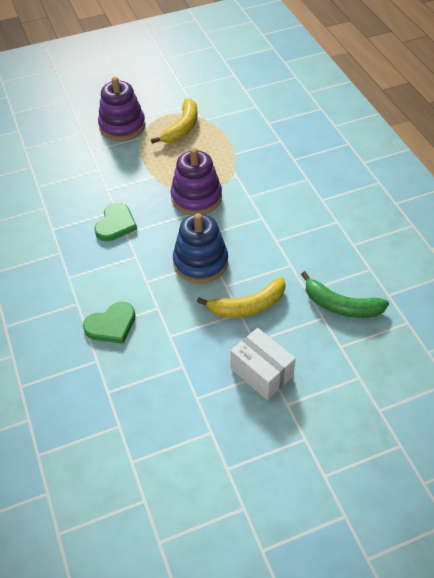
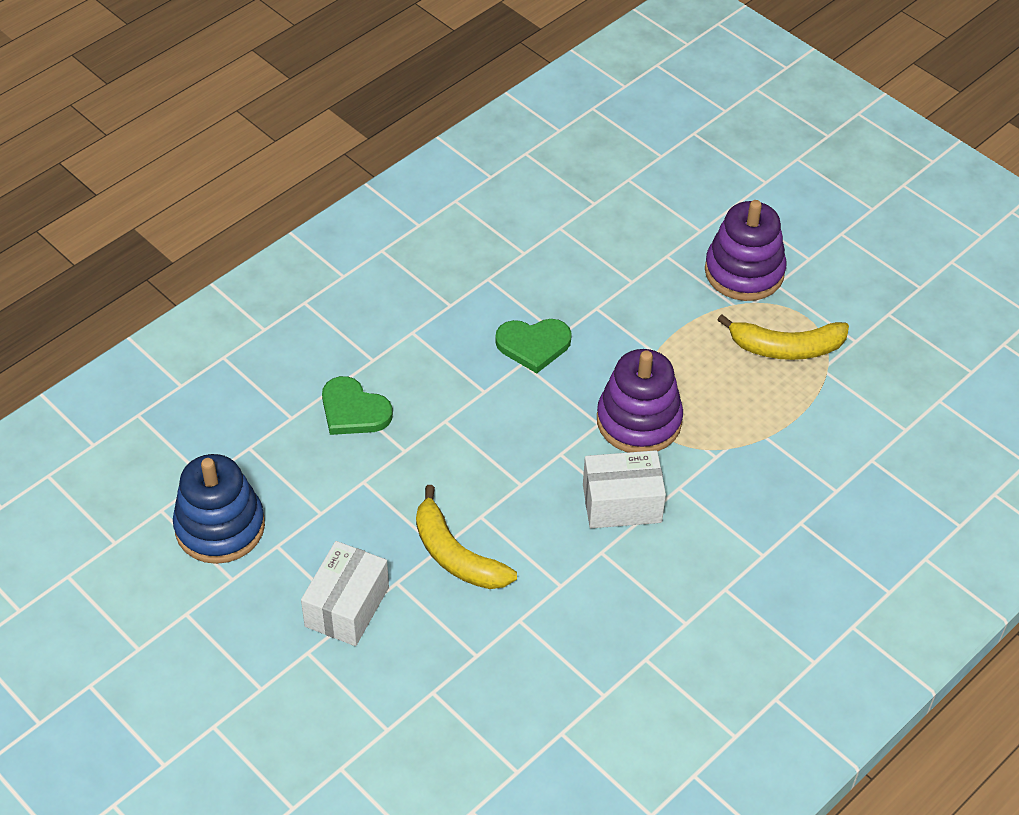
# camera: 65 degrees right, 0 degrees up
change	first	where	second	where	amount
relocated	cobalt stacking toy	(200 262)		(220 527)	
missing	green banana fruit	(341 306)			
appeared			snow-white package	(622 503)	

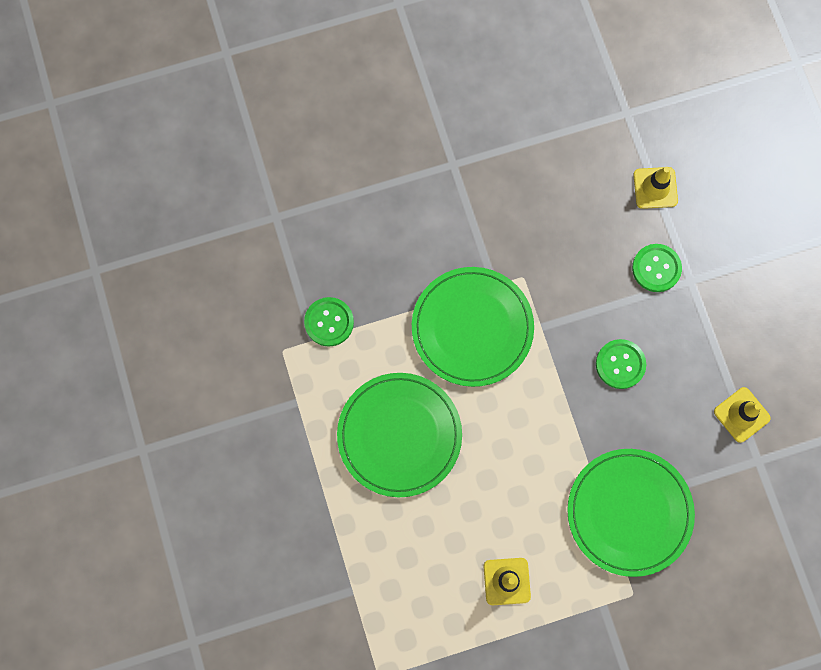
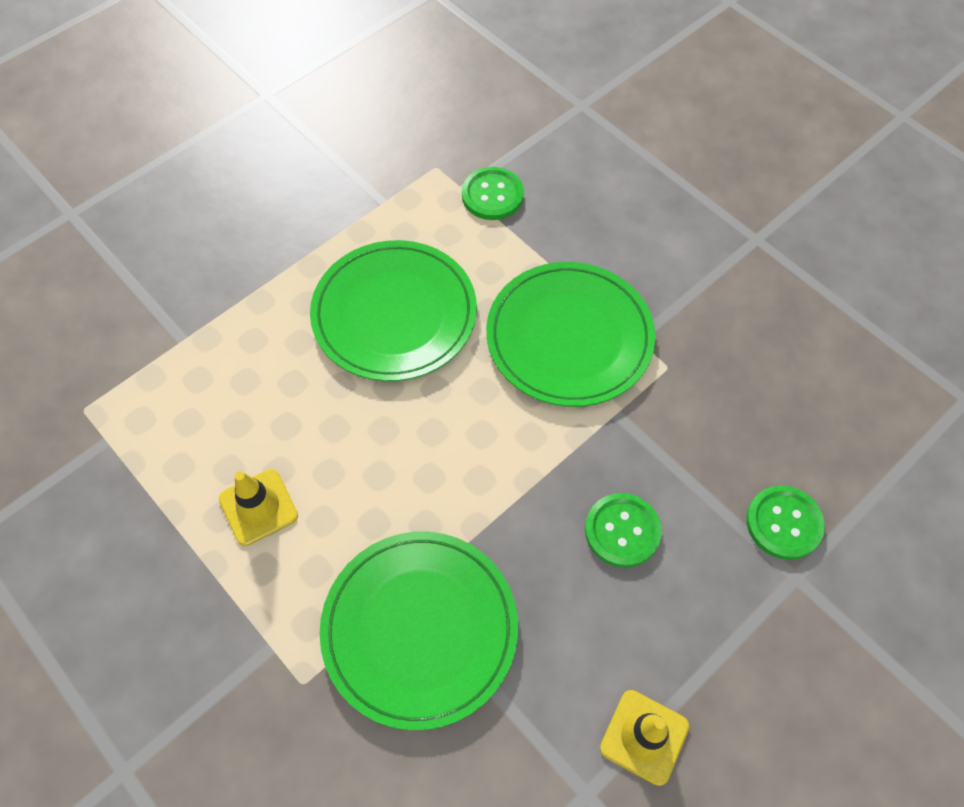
# camera: 65 degrees right, 15 degrees down
change	first	where	second	where	amount
missing	golden traffic cone	(655 188)			

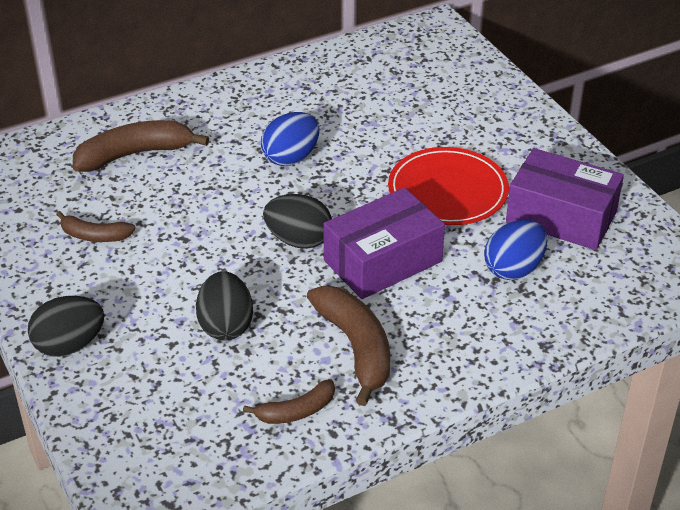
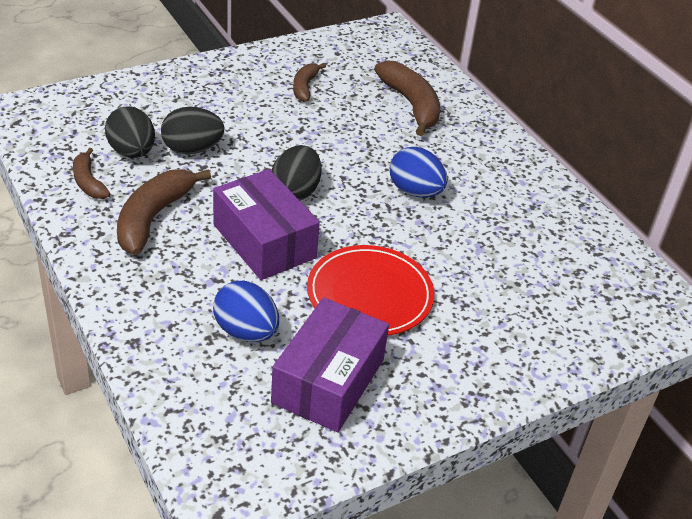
# camera: 85 degrees right, 0 degrees up
change	first	where	second	where	amount
spun	brown banana fruit	(356 348)		(153 218)	135 degrees clockwise
relocated	black egg	(69 345)		(132 152)	

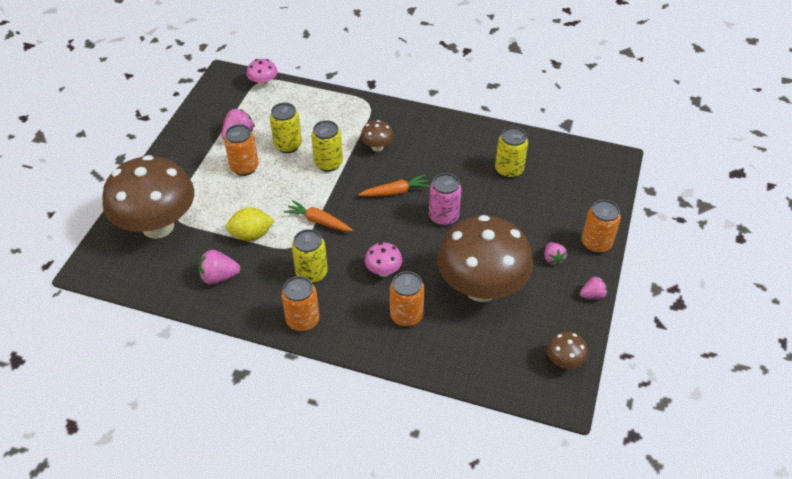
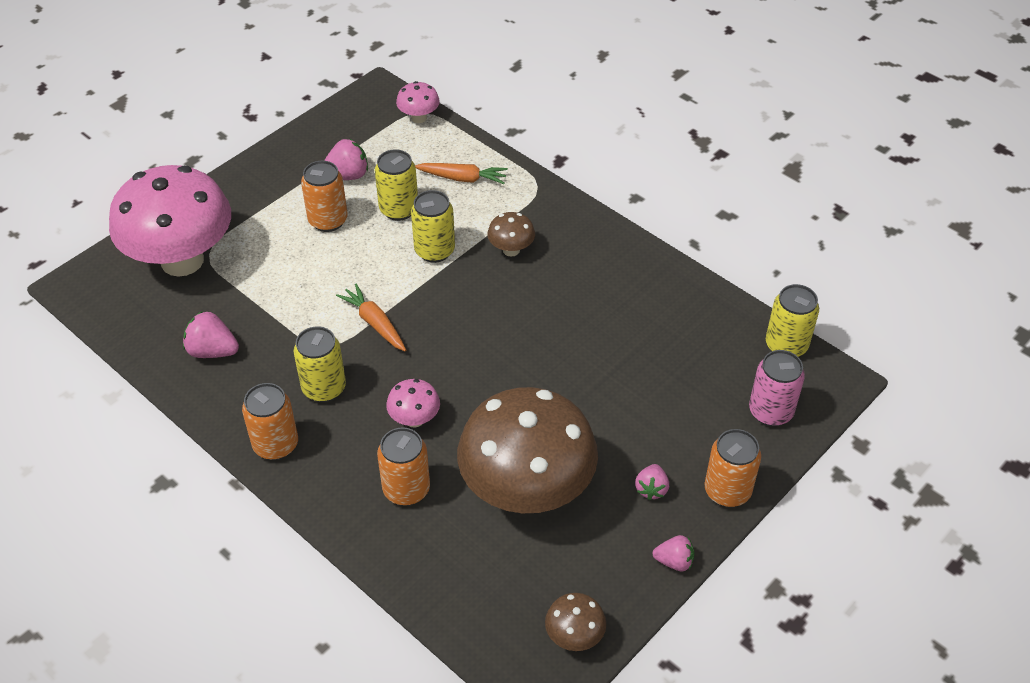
# camera: 25 degrees right, 0 degrees up
change	first	where	second	where	amount
relocated	golden can	(509 170)		(786 346)	
colour	brown fungus	(158 226)	pink fungus	(182 260)	
relocated	pink can	(443 217)		(770 412)	
relocated	bright orange root vegetable	(395 192)		(462 178)	
missing	golden citrus fruit	(251 235)			

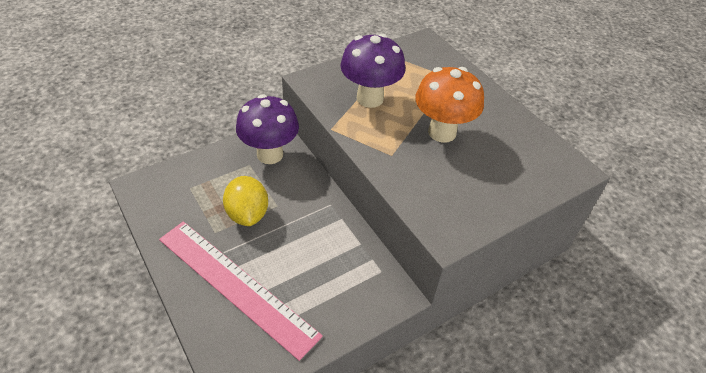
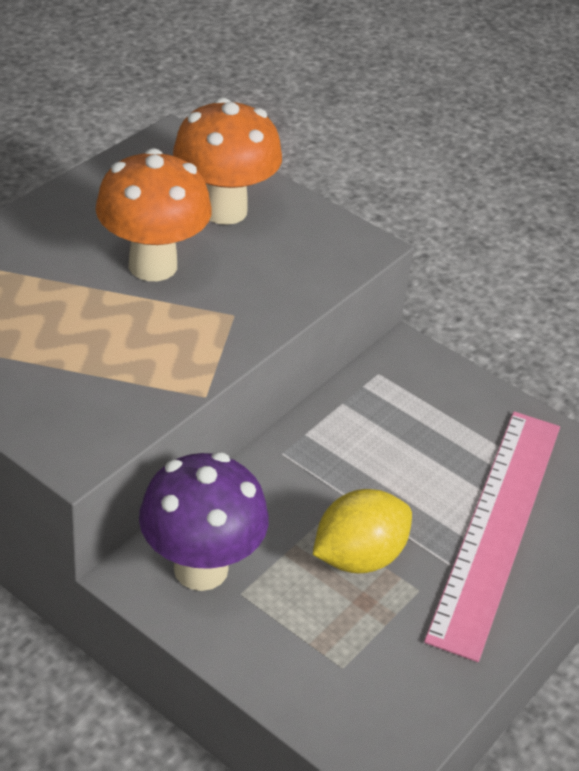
# camera: 110 degrees left, 5 degrees down
change	first	where	second	where	amount
missing	royal purple fungus	(370 98)			
appeared			bright orange fungus	(224 210)	

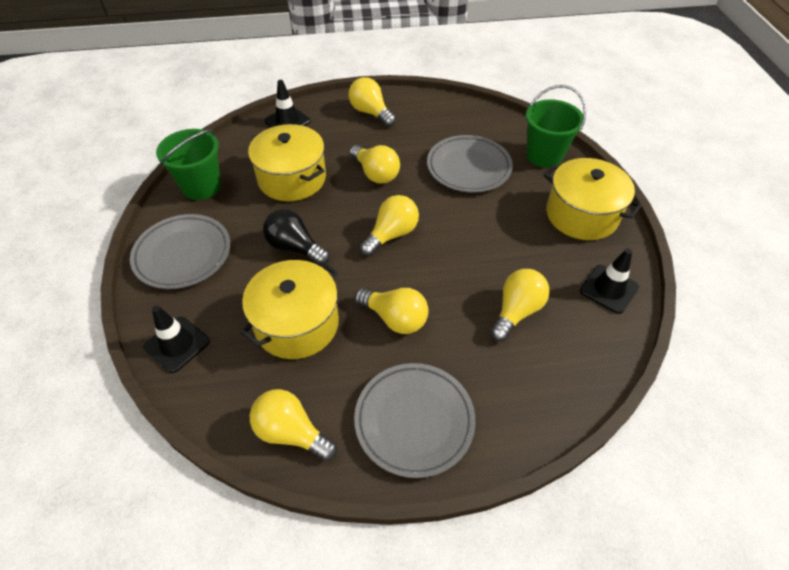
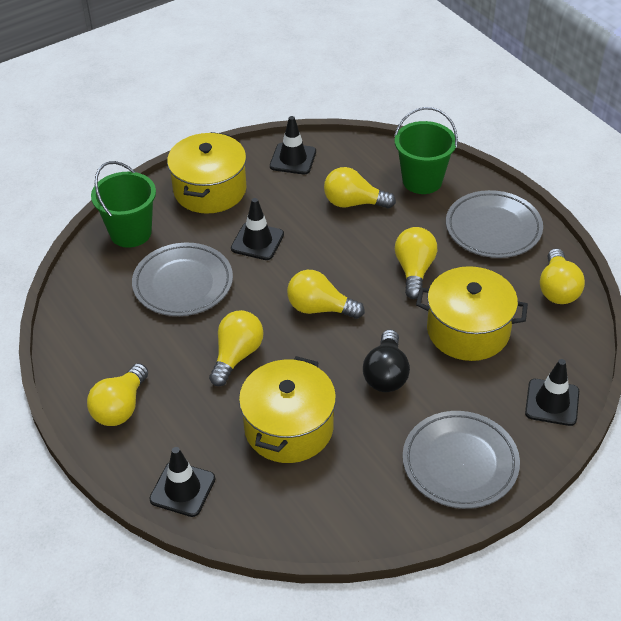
# camera: 115 degrees left, 5 degrees down
change	first	where	second	where	amount
relocated	green bucket	(201 186)		(422 180)	
appeared			black traffic cone	(257 241)	

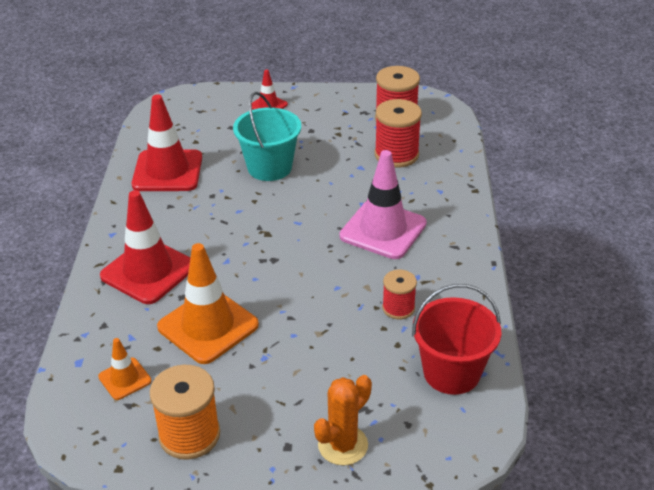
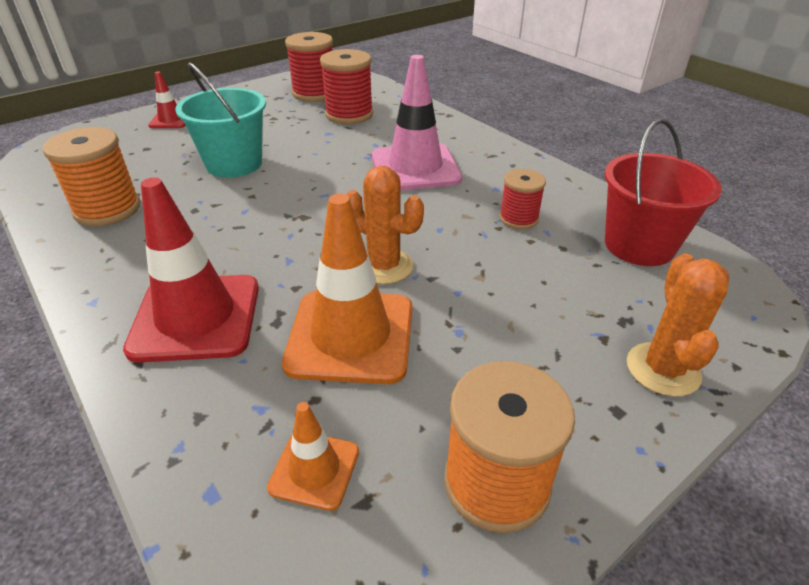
# camera: 40 degrees left, 0 degrees up
change	first	where	second	where	amount
exchanged	red traffic cone	(167 171)	bright orange reel of thread	(107 209)	
appeared			bright orange saguaro cactus	(384 266)	

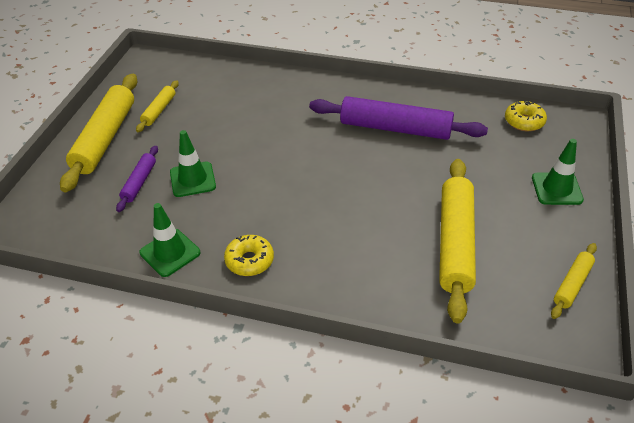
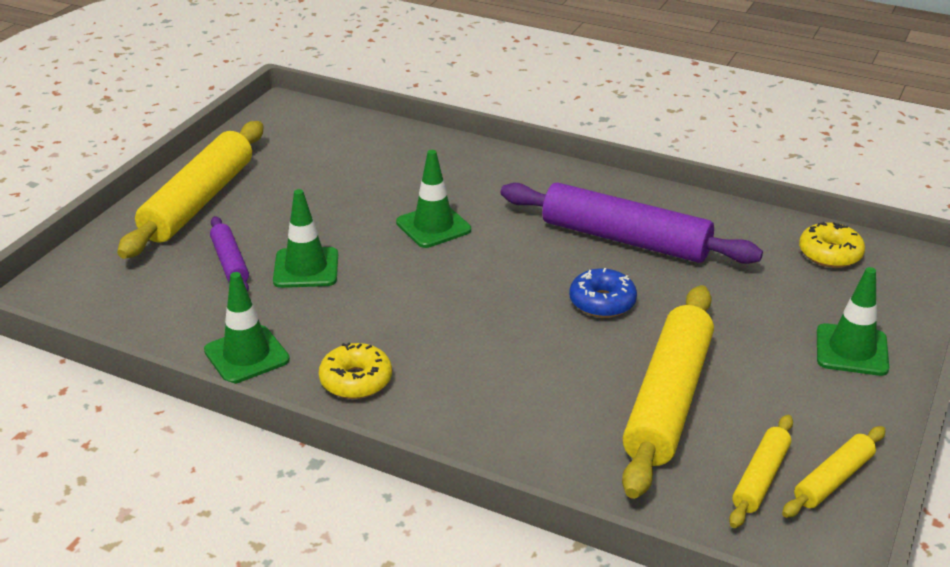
# camera: 10 degrees right, 10 degrees down
change	first	where	second	where	amount
relocated	golden pastry roller	(159 110)		(760 478)	
spun	royal purple pastry roller	(139 182)		(230 262)	45 degrees counterclockwise
appeared			green traffic cone	(433 226)	
appeared			cobalt doughnut	(602 302)	

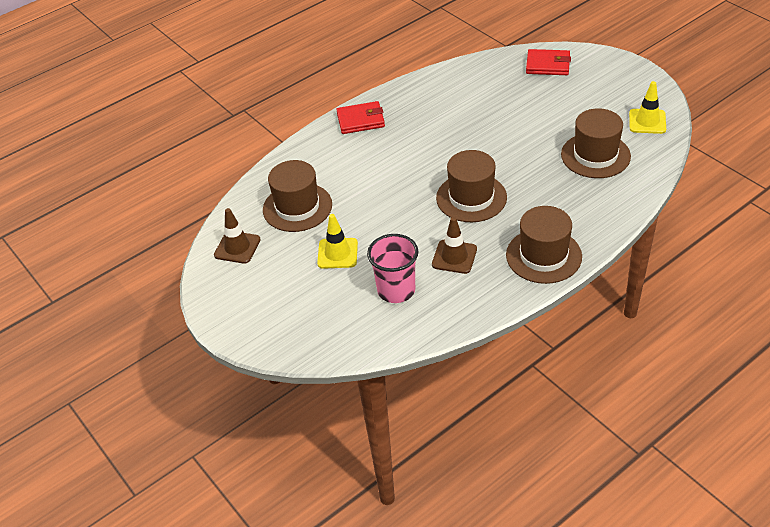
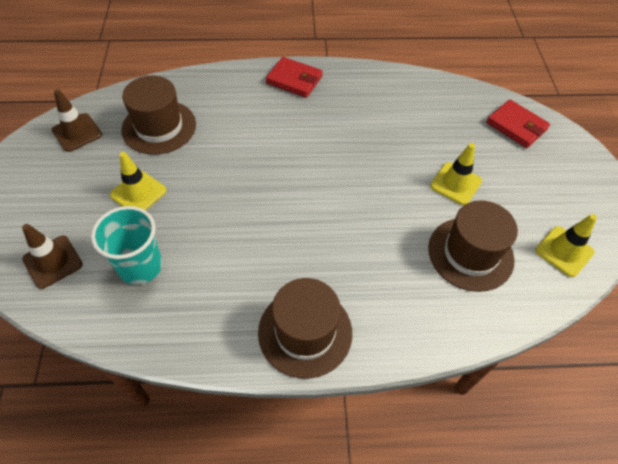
# camera: 30 degrees right, 10 degrees up
change	first	where	second	where	amount
missing	brown tall hat	(471 198)			
relocated	brown traffic cone	(454 257)		(53 262)	
colour	pink beaker	(396 290)	turquoise beaker	(140 266)	
appeared			golden traffic cone	(455 183)	

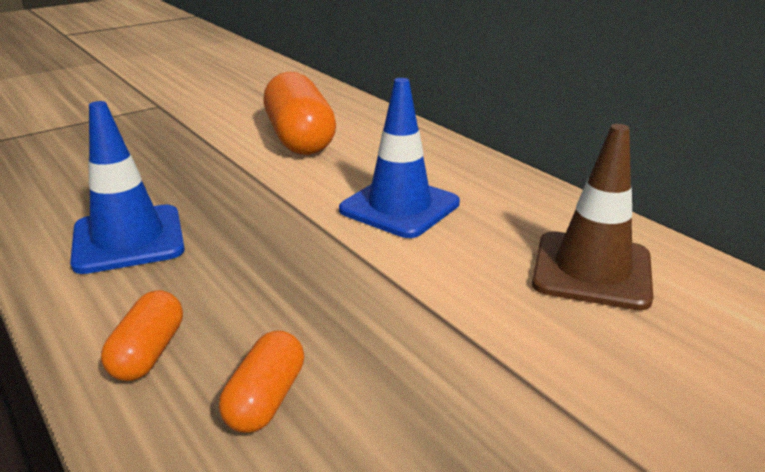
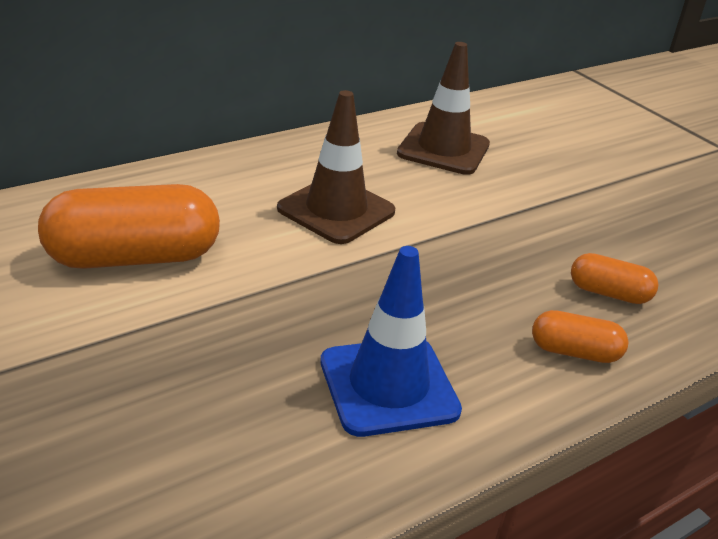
# camera: 90 degrees left, 5 degrees up
change	first	where	second	where	amount
colour	cobalt traffic cone	(399 207)	brown traffic cone	(336 210)	

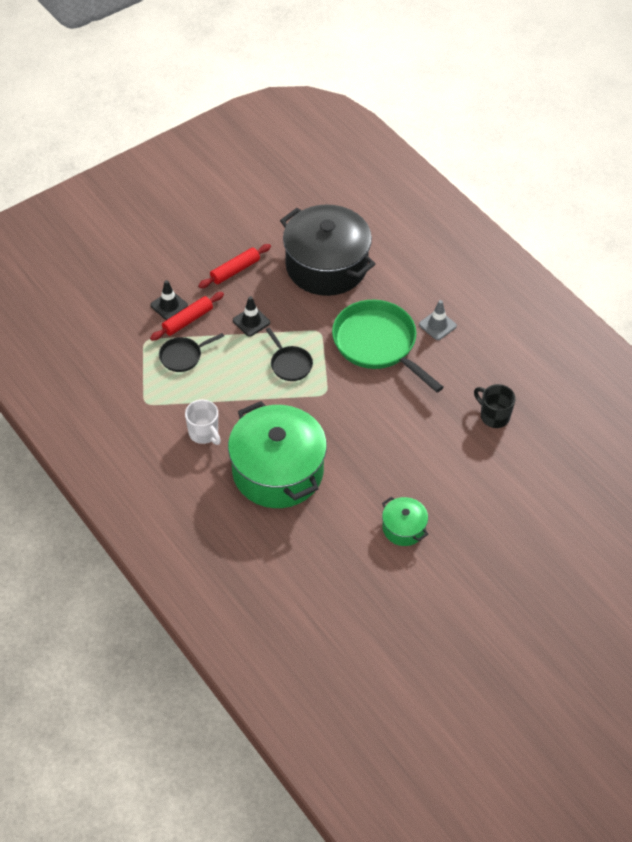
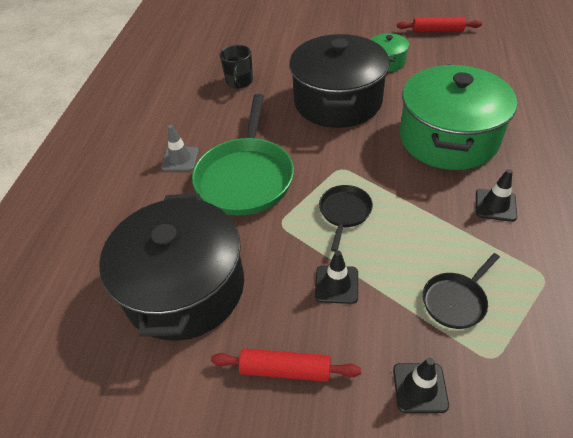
# camera: 130 degrees left, 5 degrees down
change	first	where	second	where	amount
relocated	red pastry roller	(188 320)		(437 31)	
spun	black pan	(183 356)		(455 301)	120 degrees clockwise
exchanged	snow-white tea mug	(204 433)	black traffic cone	(495 205)	
appeared			black cooking pot	(337 101)	

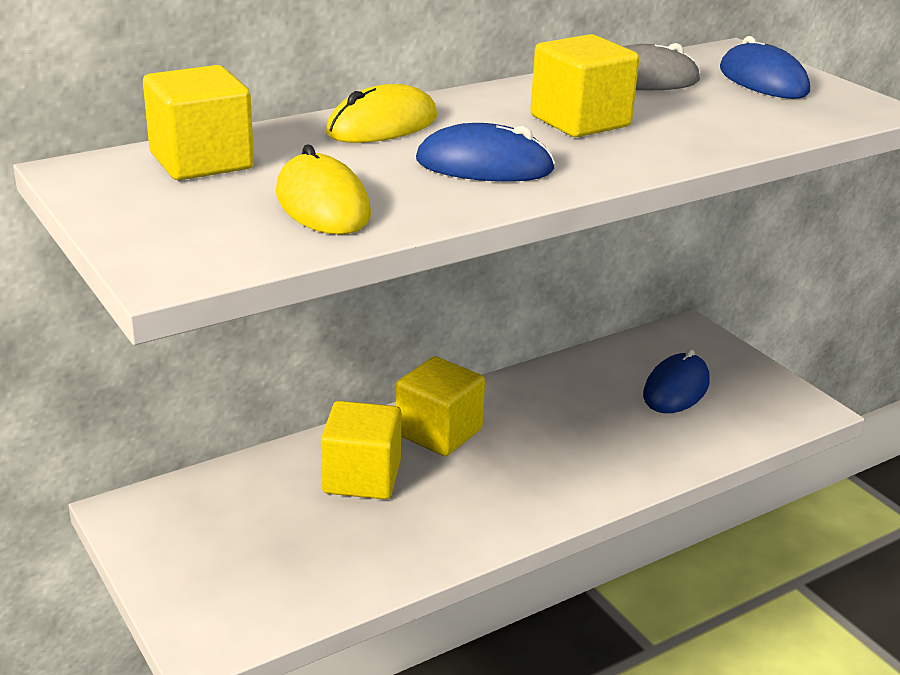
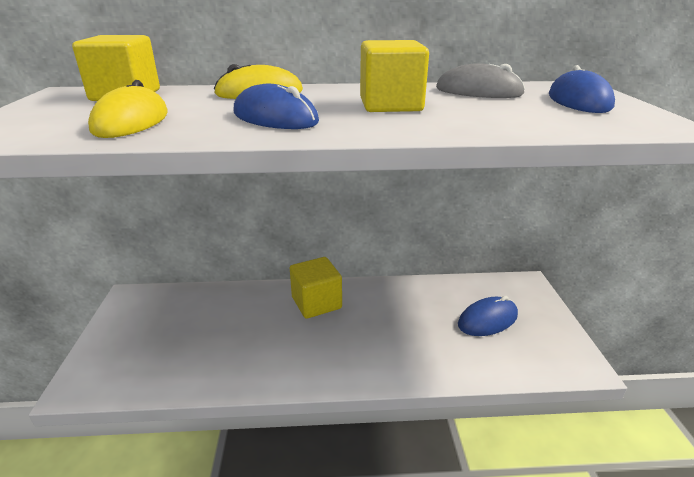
# camera: 30 degrees right, 0 degrees up
change	first	where	second	where	amount
missing	golden block	(362 477)			

